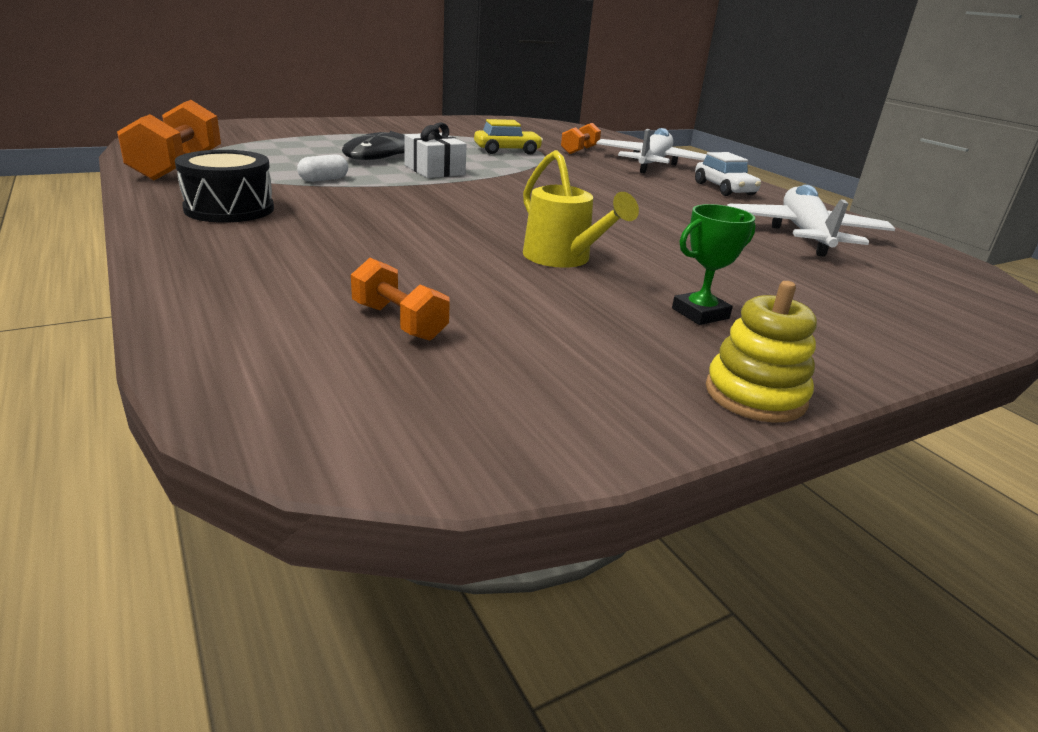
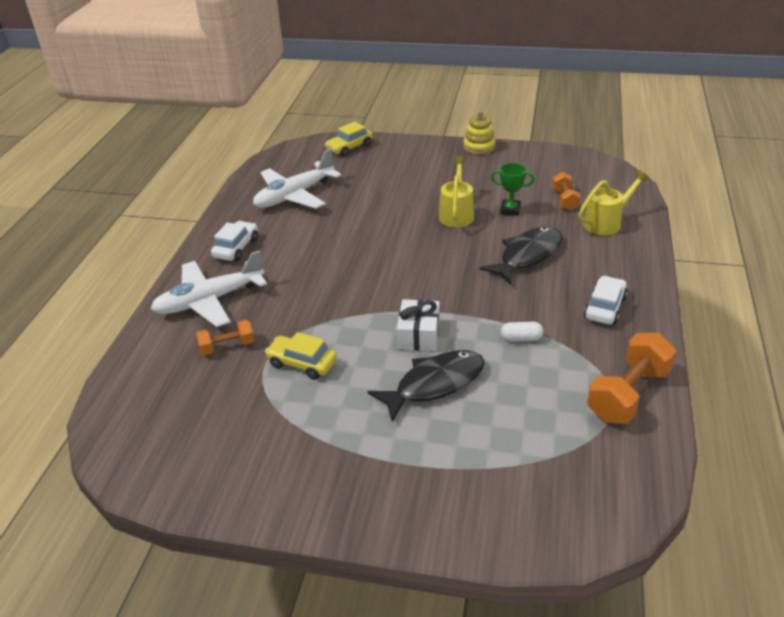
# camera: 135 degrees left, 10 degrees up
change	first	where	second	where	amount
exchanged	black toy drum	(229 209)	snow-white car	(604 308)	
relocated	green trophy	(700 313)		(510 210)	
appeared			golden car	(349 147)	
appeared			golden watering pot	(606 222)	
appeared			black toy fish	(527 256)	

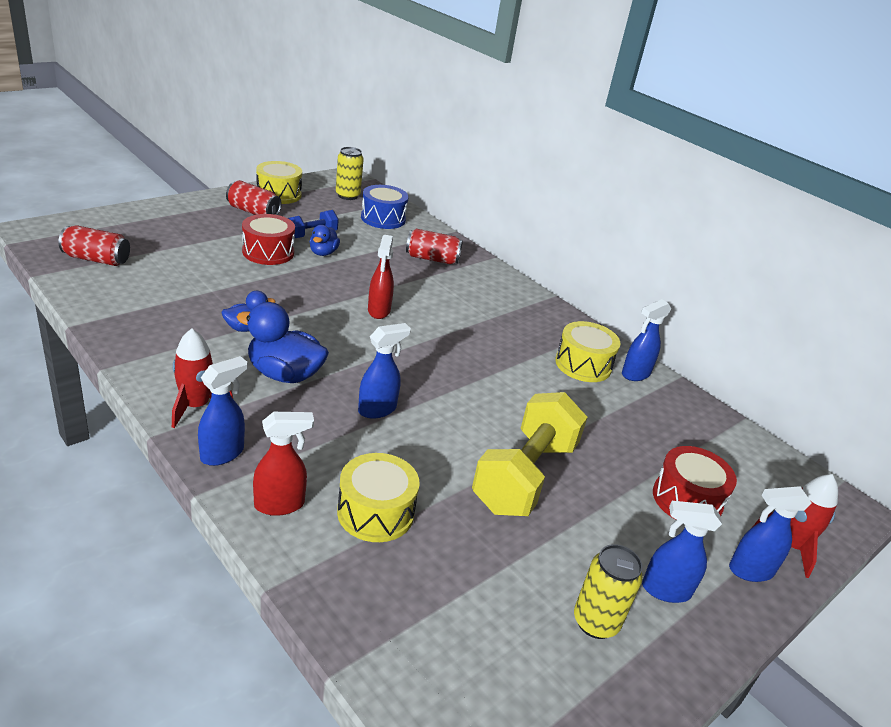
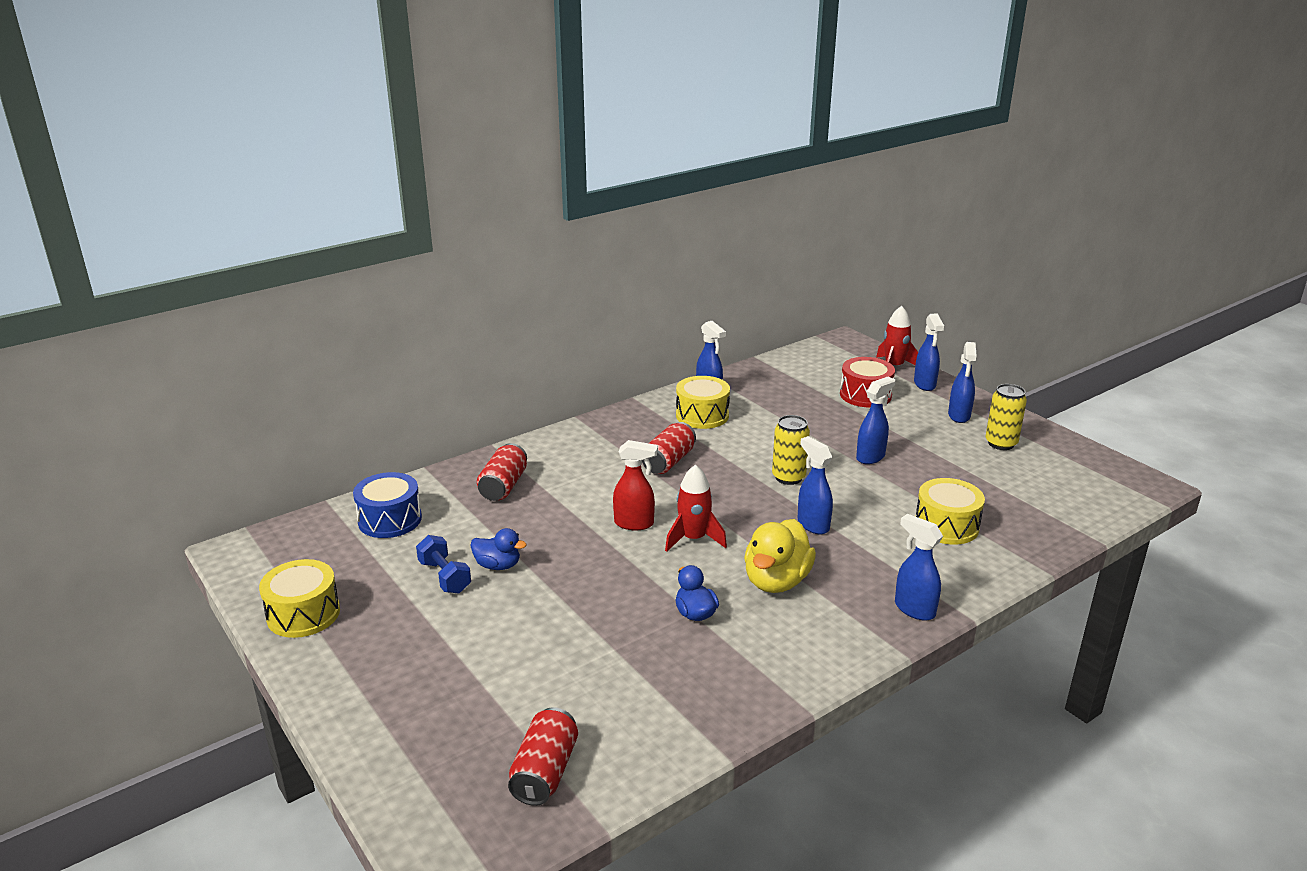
# camera: 80 degrees left, 5 degrees down
change	first	where	second	where	amount
relocated	golden can	(347 196)		(788 477)	
relocated	red can	(253 212)		(668 462)	
missing	red toy drum	(268 252)			
colour	cobalt duck	(284 374)	golden duck	(776 581)	
relocated	red spaceship	(195 406)		(693 539)	
exchanged	golden dumbbell	(525 476)	cobalt spray bottle	(871 457)	
missing	red spray bottle	(280 504)			

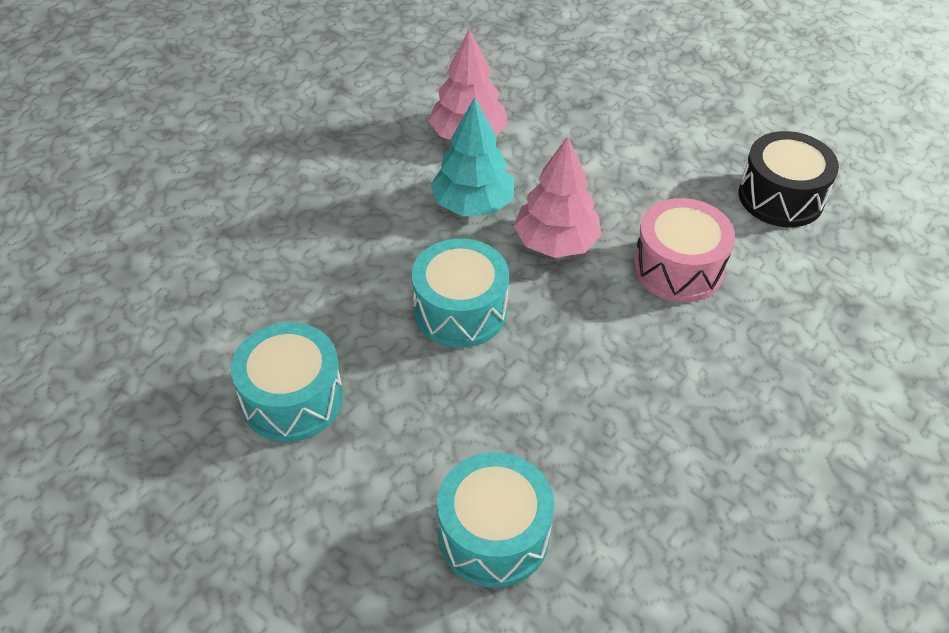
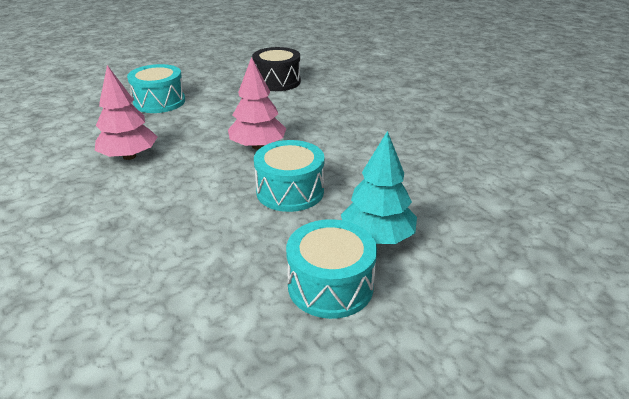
# camera: 70 degrees left, 15 degrees down
change	first	where	second	where	amount
relocated	turquoise fir tree	(473 204)		(377 237)	
missing	pink toy drum	(678 268)			
relocated	turquoise toy drum	(493 535)		(159 102)	

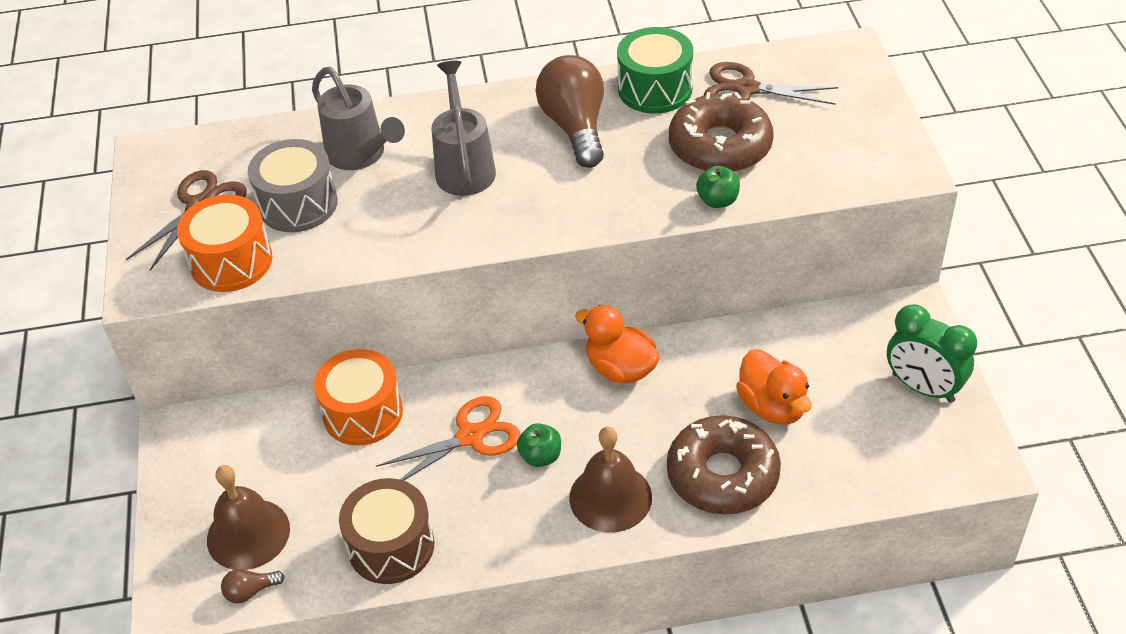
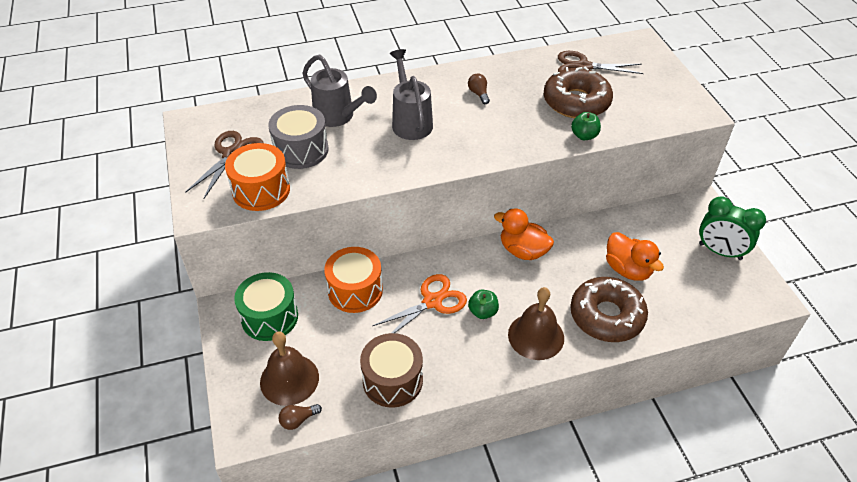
# camera: 10 degrees left, 0 degrees up
change	first	where	second	where	amount
relocated	green toy drum	(655 89)		(269 317)	
size	brown lightbulb	(575 127)		(478 94)	x0.43

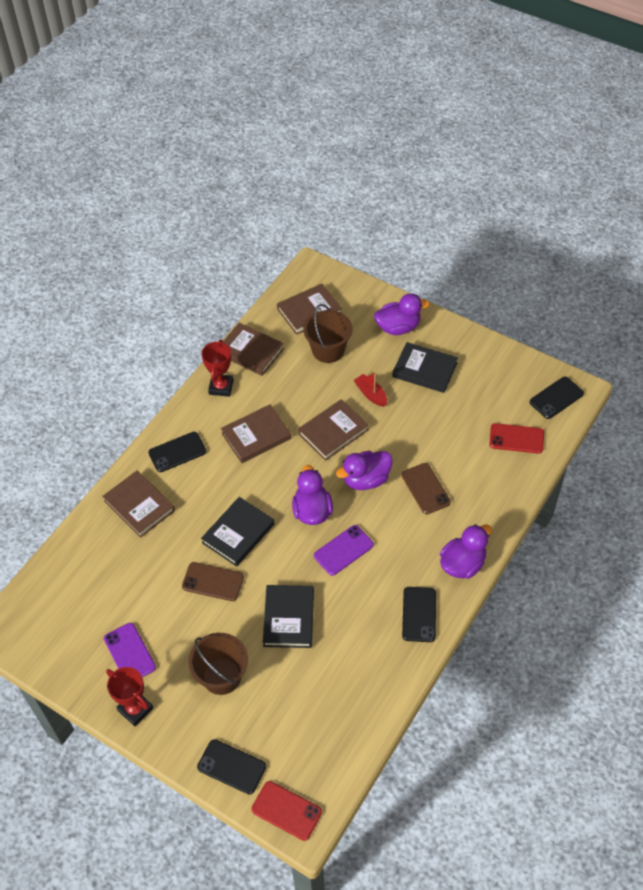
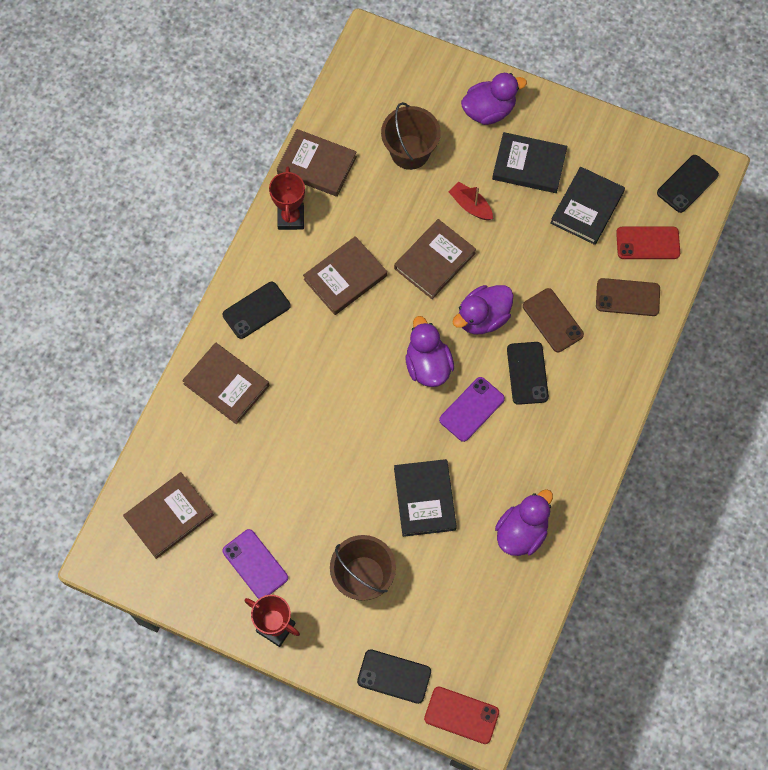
# camera: 10 degrees left, 15 degrees up
change	first	where	second	where	amount
relocated	brown hardback	(309 311)		(169 516)	
relocated	black hardback	(238 533)		(587 208)	
relocated	royal purple duck	(462 564)		(521 532)	
relocated	brown smartphone	(213 582)		(627 297)	
relocated	black smartphone	(419 614)		(527 373)	

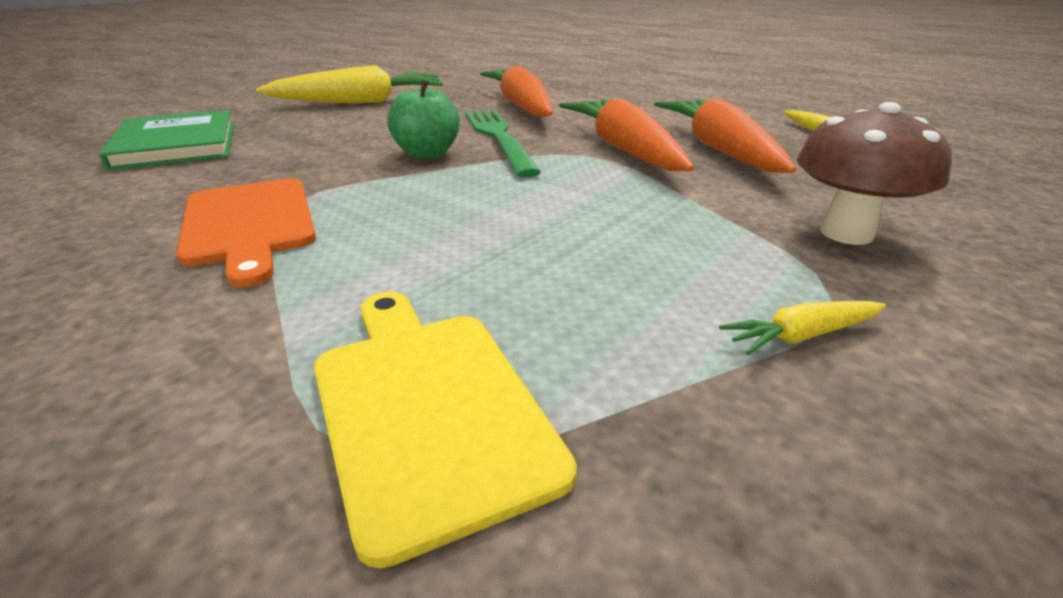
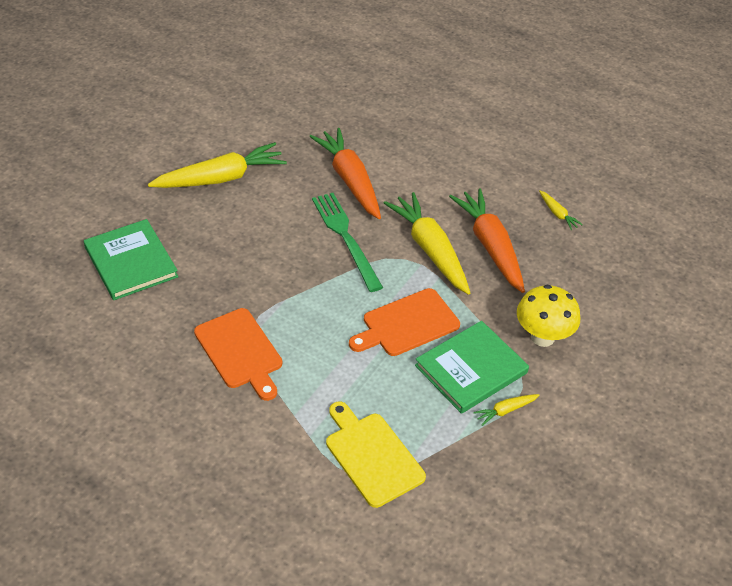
# camera: 10 degrees left, 15 degrees up
change	first	where	second	where	amount
missing	green apple fruit	(427 154)			
colour	bright orange root vegetable	(624 149)	golden root vegetable	(430 250)	
colour	brown fungus	(846 233)	golden fungus	(542 337)	
appeared			bright orange cutting board	(407 324)	
appeared			green hardback	(471 369)	

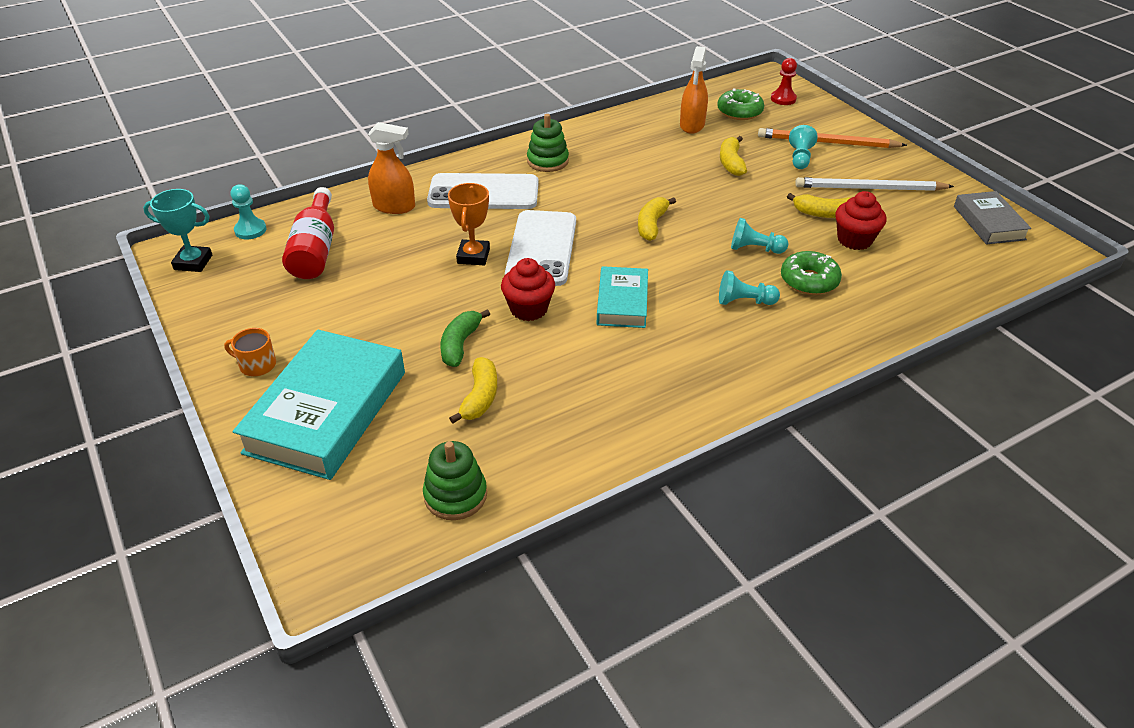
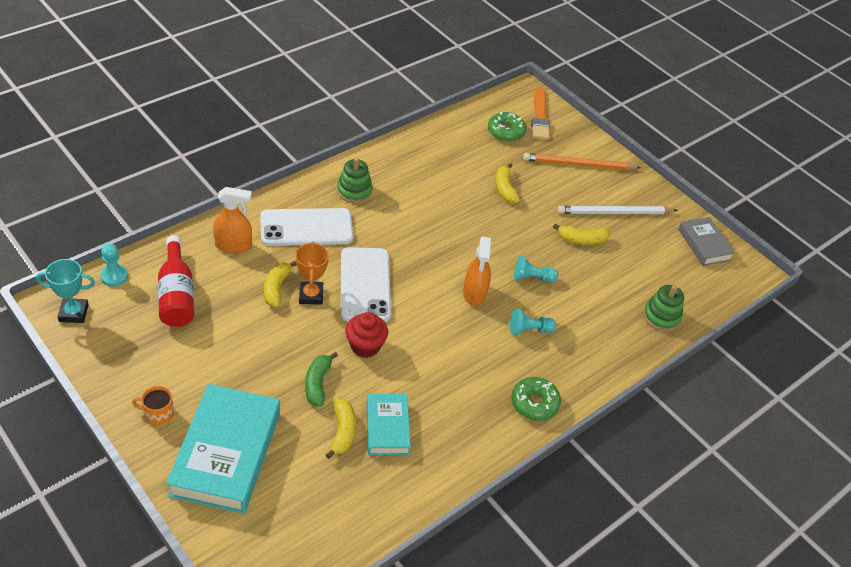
# camera: 15 degrees left, 5 degrees up
change	first	where	second	where	amount
relocated	bright orange spray bottle	(692 125)		(474 293)	
exchanged	red game pawn	(783 99)	bright orange brush	(540 116)	
missing	turquoise game pawn	(800 158)			
missing	red cupcake	(854 240)			
relocated	golden banana fruit	(652 225)		(276 288)	
relocated	green doughnut	(809 280)		(534 403)	
relocated	turquoise hardback	(622 302)		(387 427)	
relocated	green stacking toy	(455 495)		(661 317)	

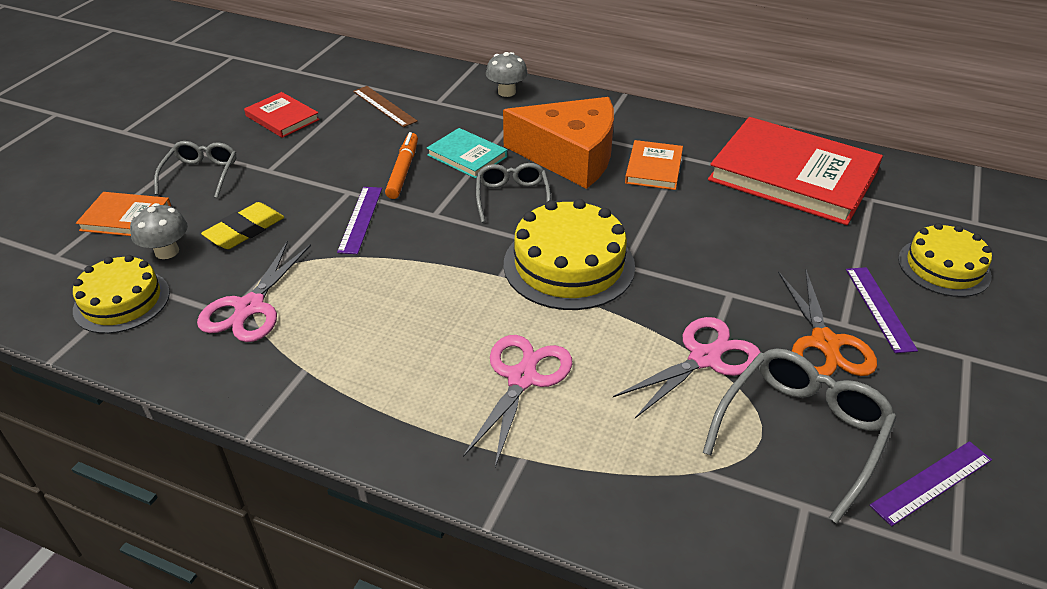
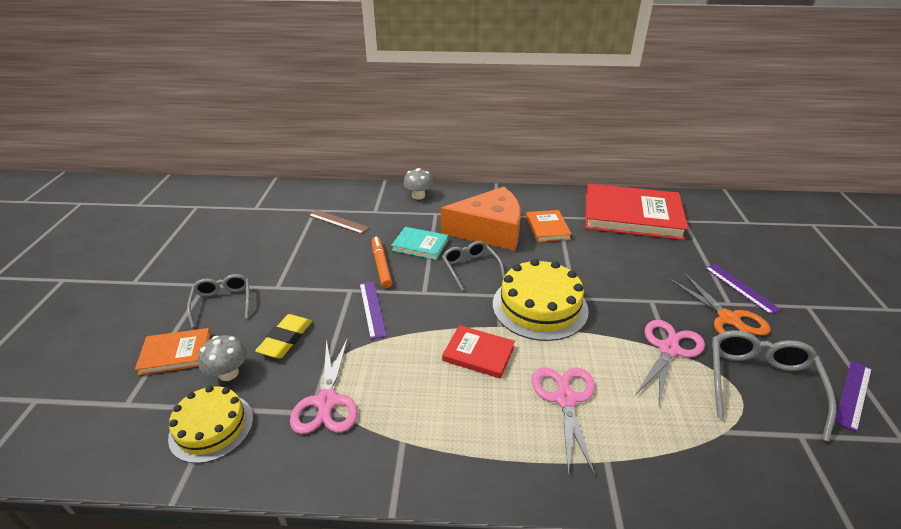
# camera: 20 degrees left, 5 degrees down
change	first	where	second	where	amount
relocated	red hardback	(282 118)		(478 353)	
missing	golden gateau	(944 267)			

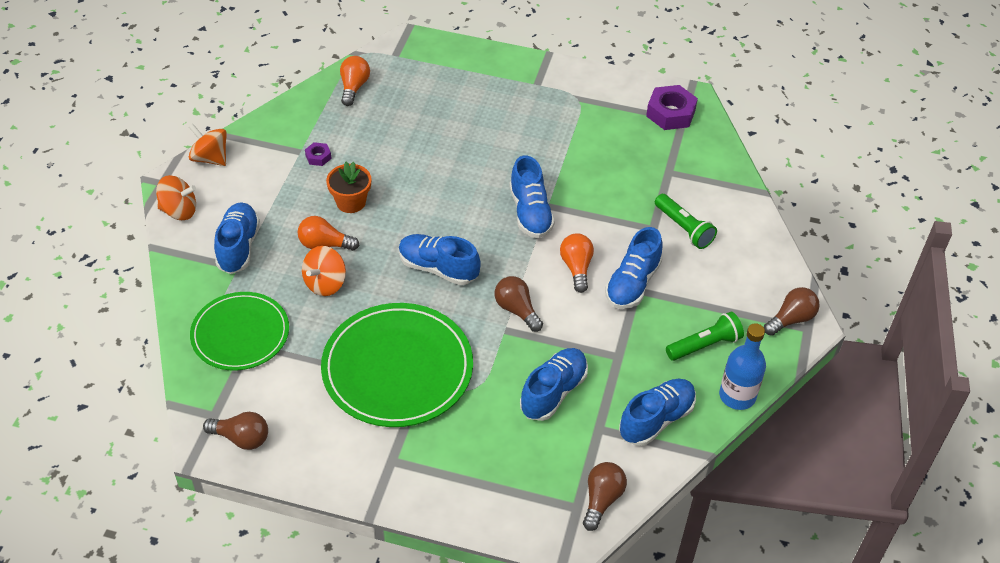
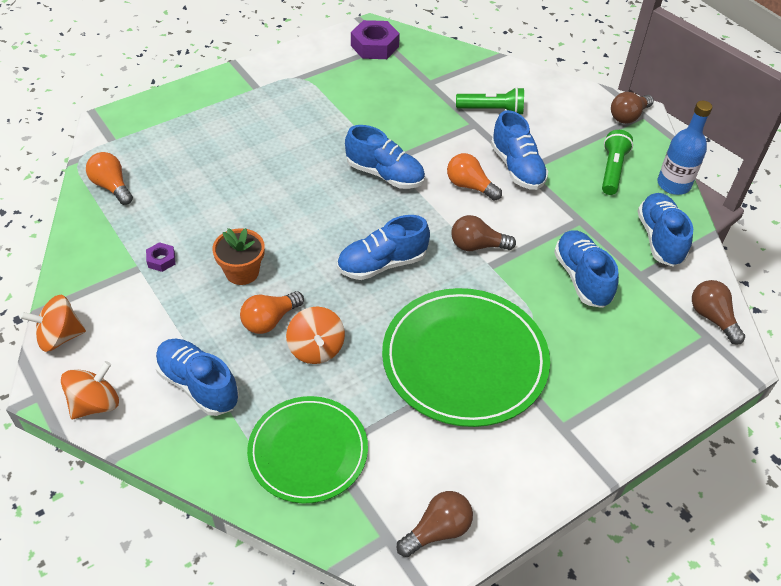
# camera: 50 degrees left, 0 degrees up
change	first	where	second	where	amount
spun	brown lightbulb	(791 319)		(628 116)	135 degrees counterclockwise

